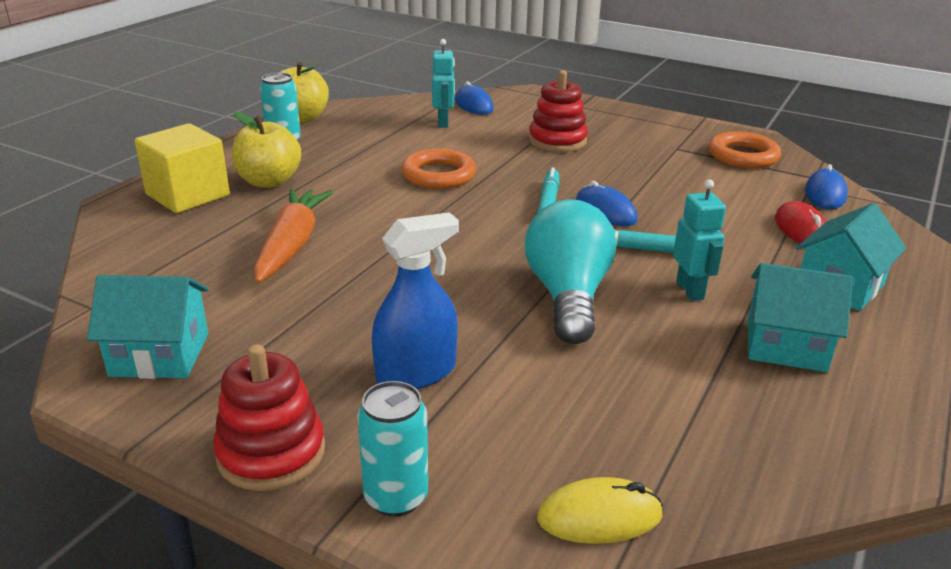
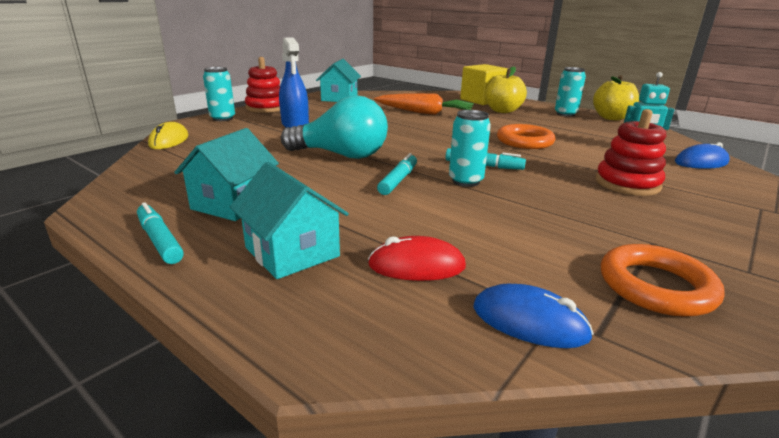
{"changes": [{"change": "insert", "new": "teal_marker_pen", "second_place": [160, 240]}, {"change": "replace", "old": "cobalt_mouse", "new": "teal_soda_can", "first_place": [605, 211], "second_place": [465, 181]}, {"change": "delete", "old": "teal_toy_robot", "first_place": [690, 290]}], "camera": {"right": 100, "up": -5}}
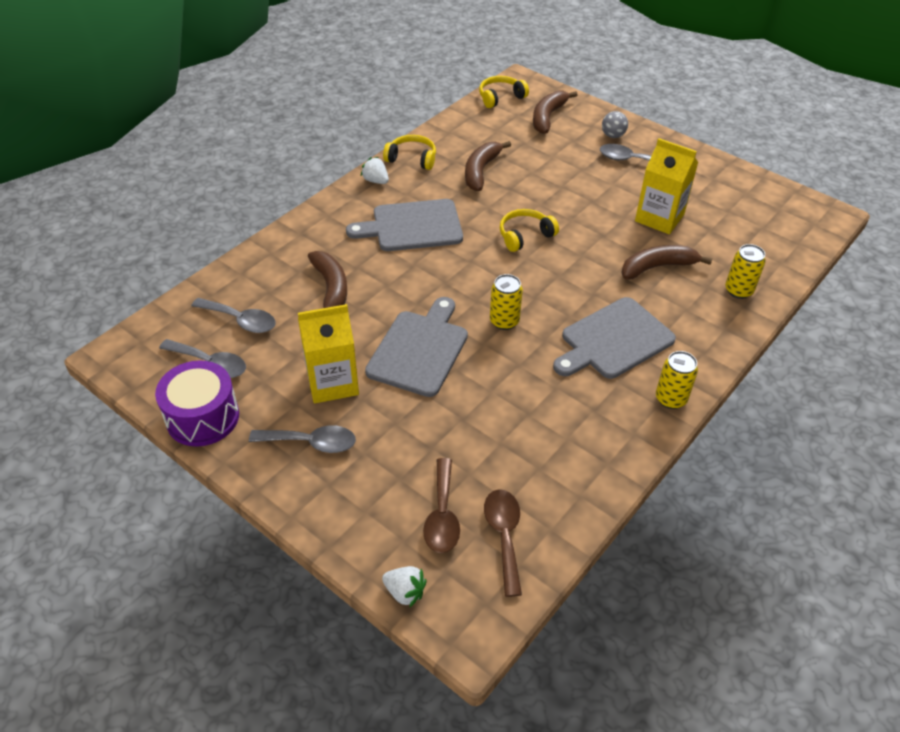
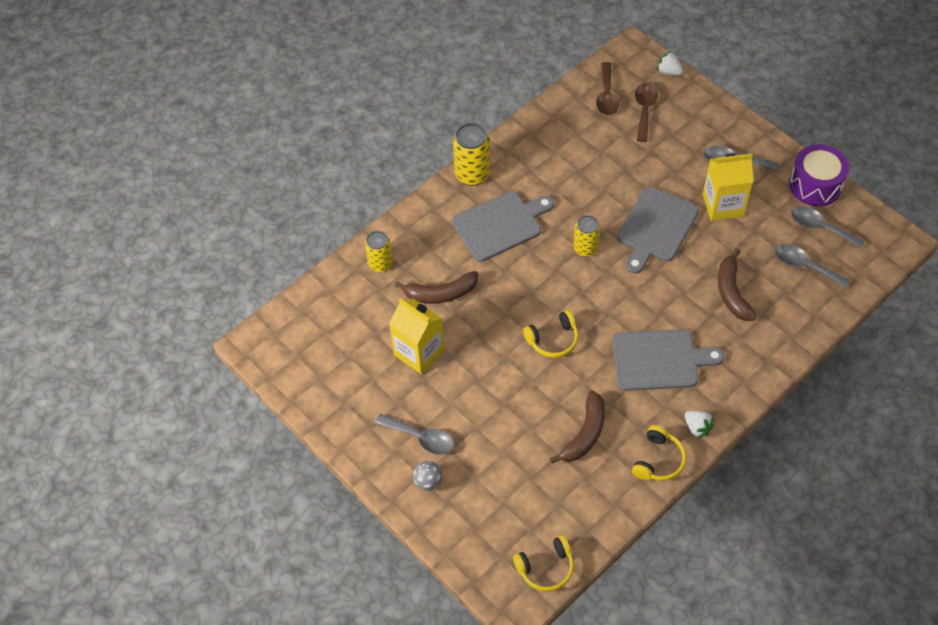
{"changes": [{"change": "resize", "old": "golden_soda_can", "first_place": [670, 399], "second_place": [472, 174], "factor": 1.5}, {"change": "rotate", "old": "golden_headphones", "first_place": [412, 158], "second_place": [658, 460], "degrees": -90}, {"change": "delete", "old": "russet_banana_fruit", "first_place": [548, 117]}], "camera": {"right": -170, "up": 10}}
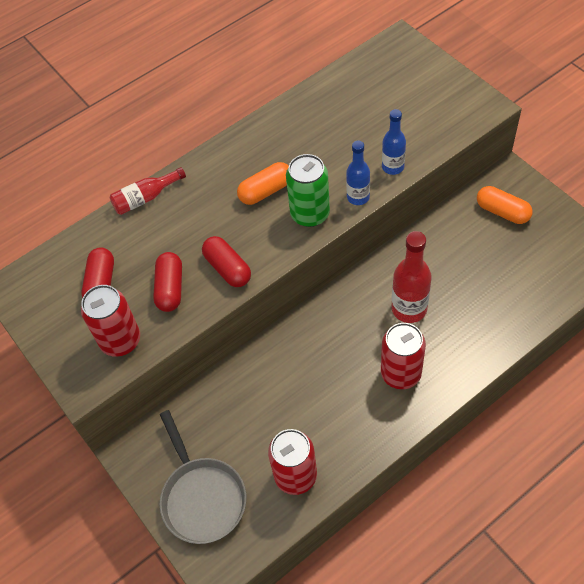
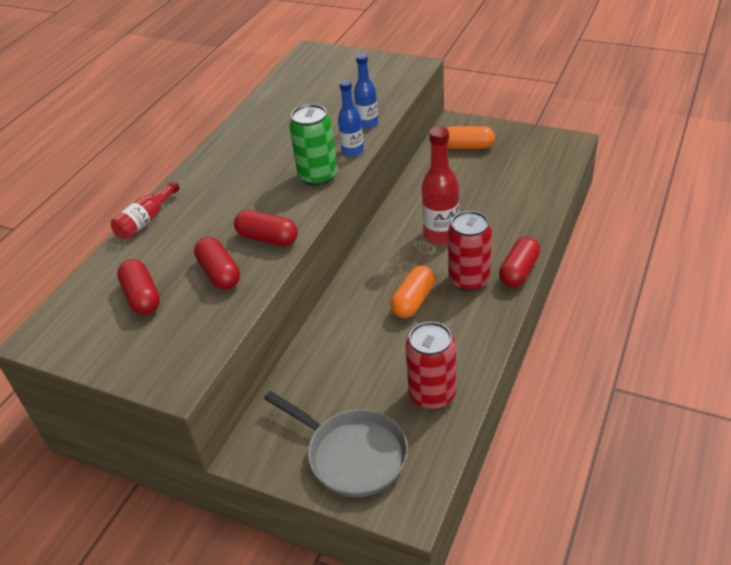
{"changes": [{"change": "move", "old": "bright_orange_pill", "first_place": [266, 191], "second_place": [413, 301]}, {"change": "insert", "new": "red_pill", "second_place": [519, 271]}, {"change": "delete", "old": "red_soda_can", "first_place": [120, 340]}], "camera": {"right": -30, "up": -15}}
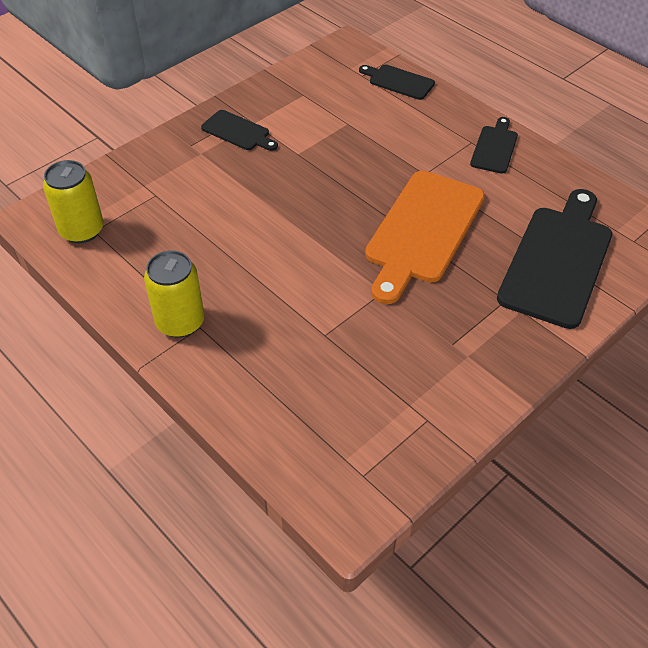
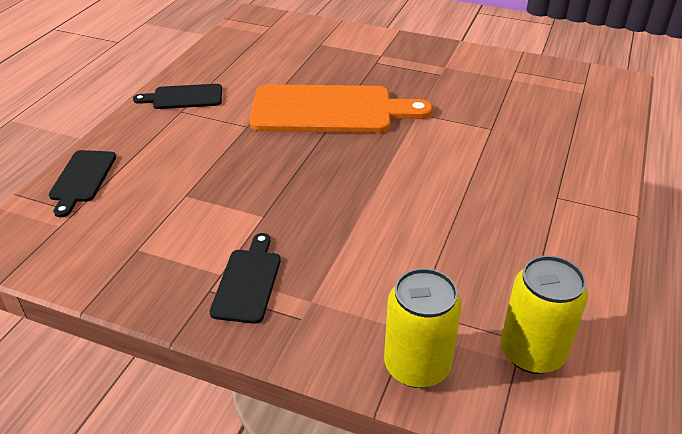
{"changes": [{"change": "move", "old": "golden_soda_can", "first_place": [180, 322], "second_place": [417, 366]}, {"change": "delete", "old": "ebony_cutting_board", "first_place": [558, 260]}], "camera": {"right": -115, "up": -10}}
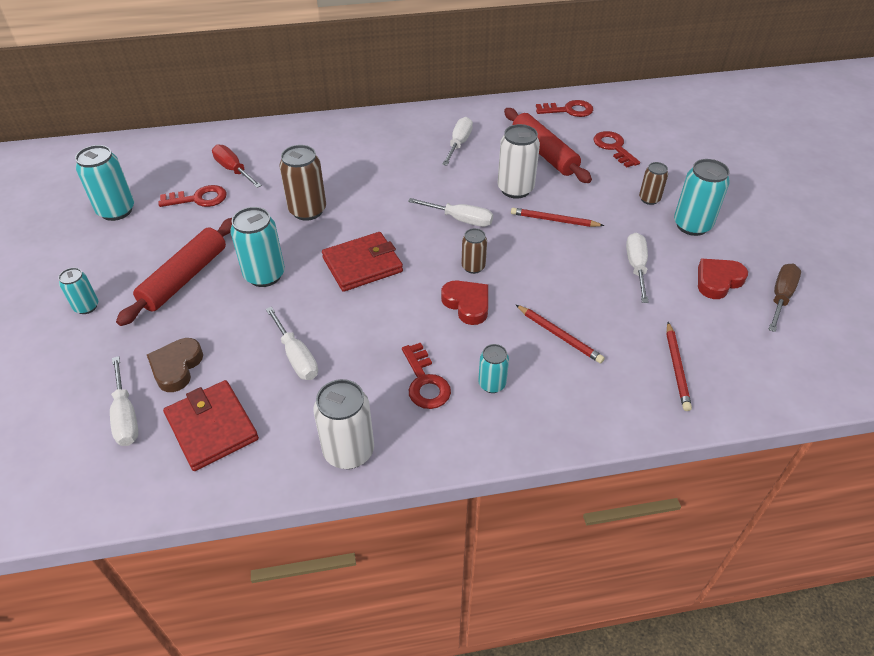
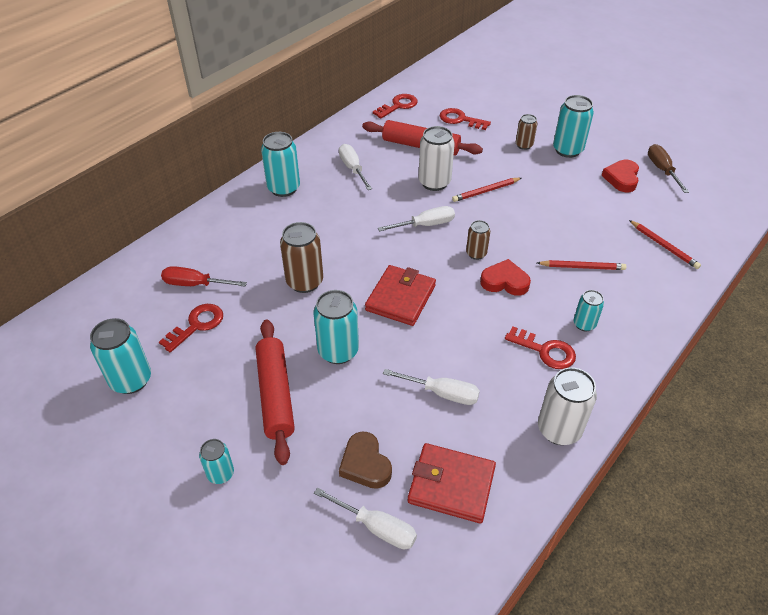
{"changes": [{"change": "insert", "new": "teal_soda_can", "second_place": [283, 188]}, {"change": "delete", "old": "snow-white_flat_screwdriver", "first_place": [636, 267]}], "camera": {"right": -40, "up": 0}}
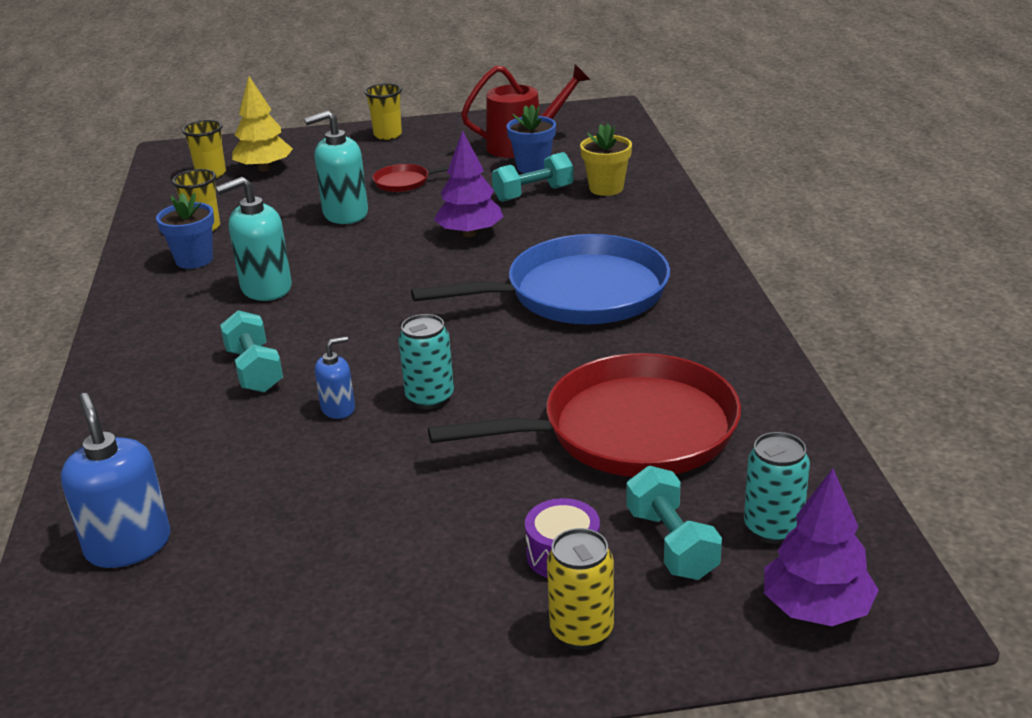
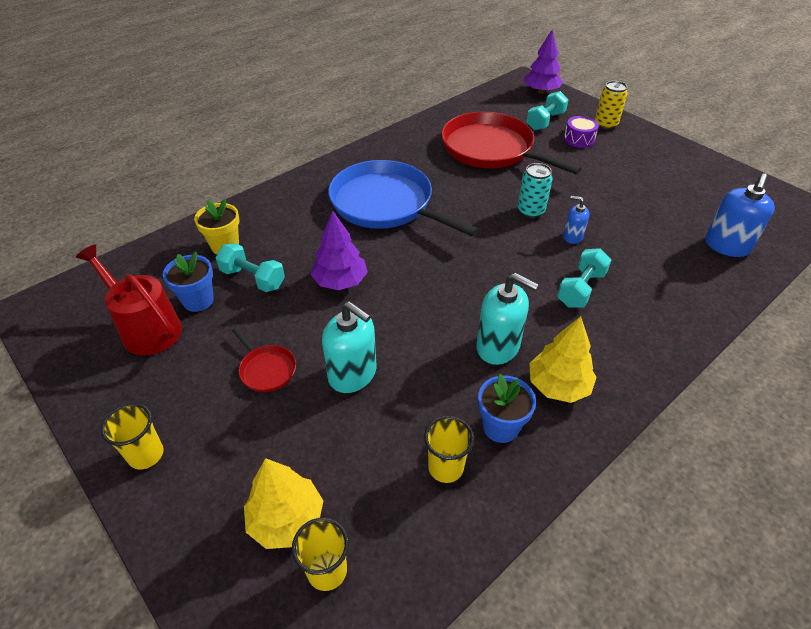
{"changes": [{"change": "insert", "new": "golden_toy_tree", "second_place": [558, 386]}, {"change": "delete", "old": "teal_soda_can", "first_place": [773, 528]}], "camera": {"right": -125, "up": 15}}
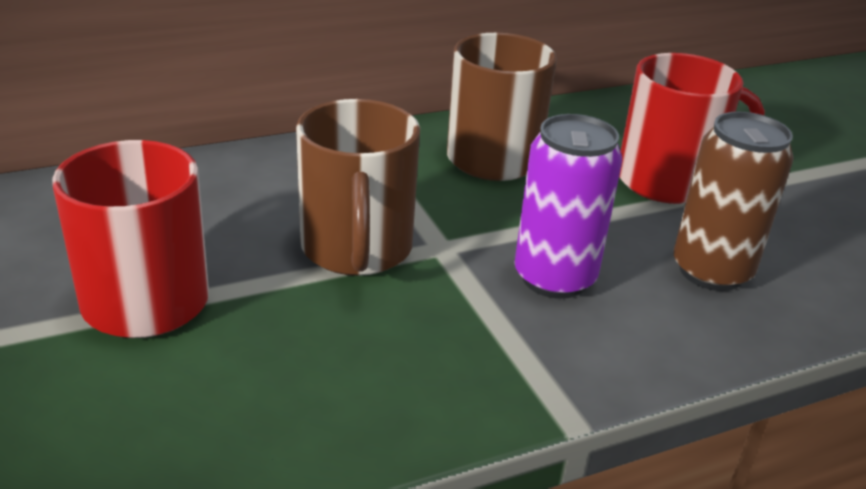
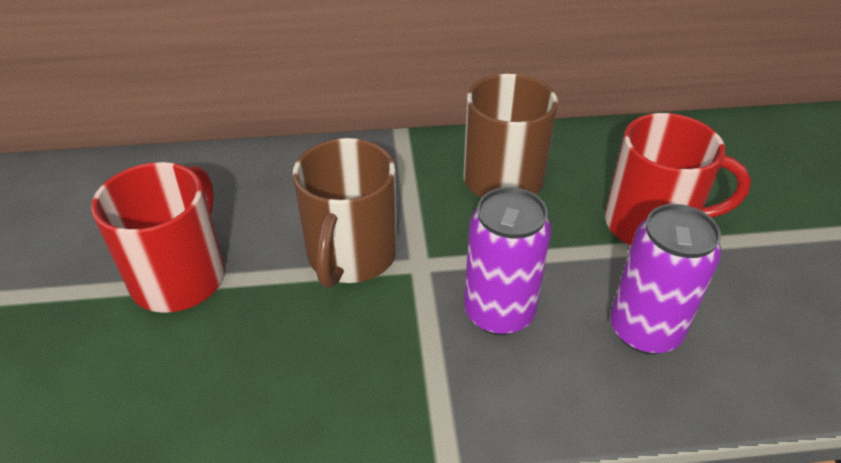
{"changes": [{"change": "recolor", "old": "russet_soda_can", "new": "purple_soda_can", "first_place": [711, 271], "second_place": [644, 330]}], "camera": {"right": 20, "up": 10}}
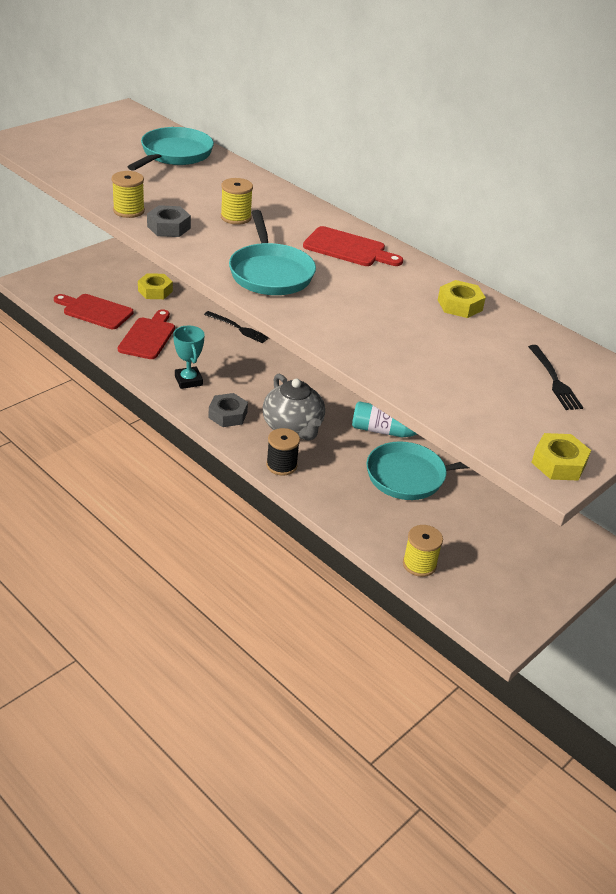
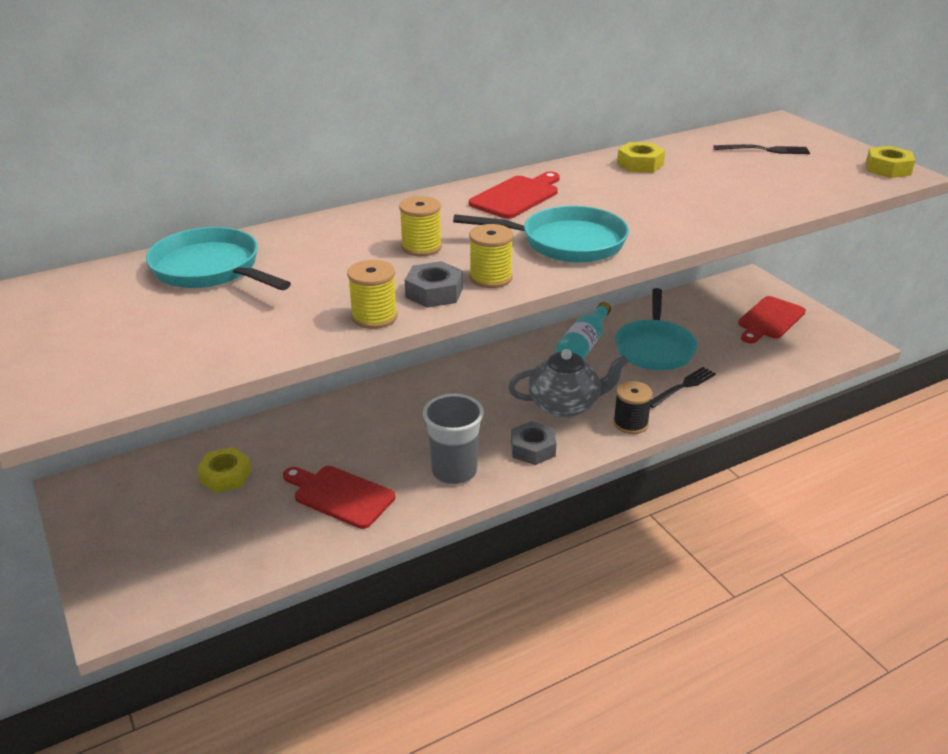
{"changes": [{"change": "replace", "old": "teal_trophy", "new": "grey_beaker", "first_place": [188, 380], "second_place": [454, 471]}, {"change": "move", "old": "golden_reel_of_thread", "first_place": [419, 564], "second_place": [490, 278]}, {"change": "move", "old": "ebony_fork", "first_place": [238, 328], "second_place": [683, 386]}, {"change": "move", "old": "red_cutting_board", "first_place": [95, 311], "second_place": [769, 320]}], "camera": {"right": -70, "up": -5}}
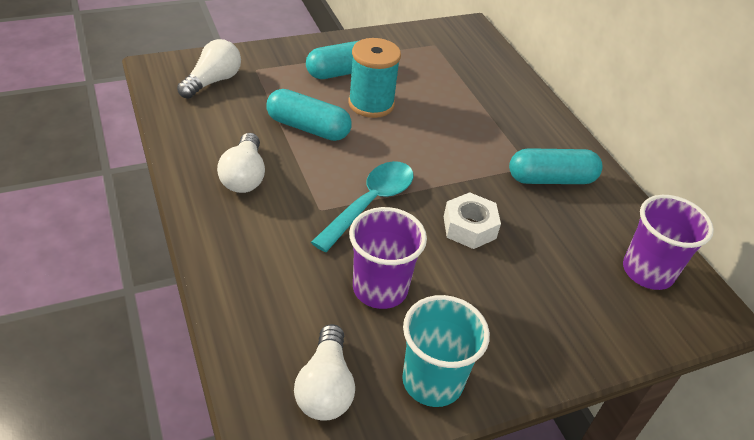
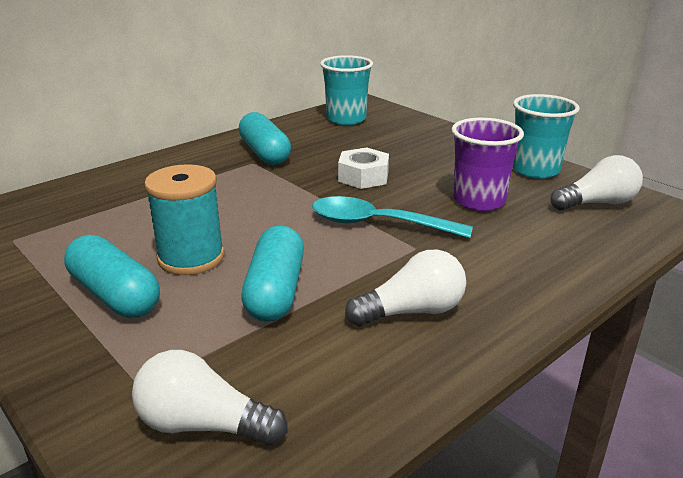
{"changes": [{"change": "recolor", "old": "purple_beaker", "new": "teal_beaker", "first_place": [647, 271], "second_place": [346, 119]}], "camera": {"right": -105, "up": -15}}
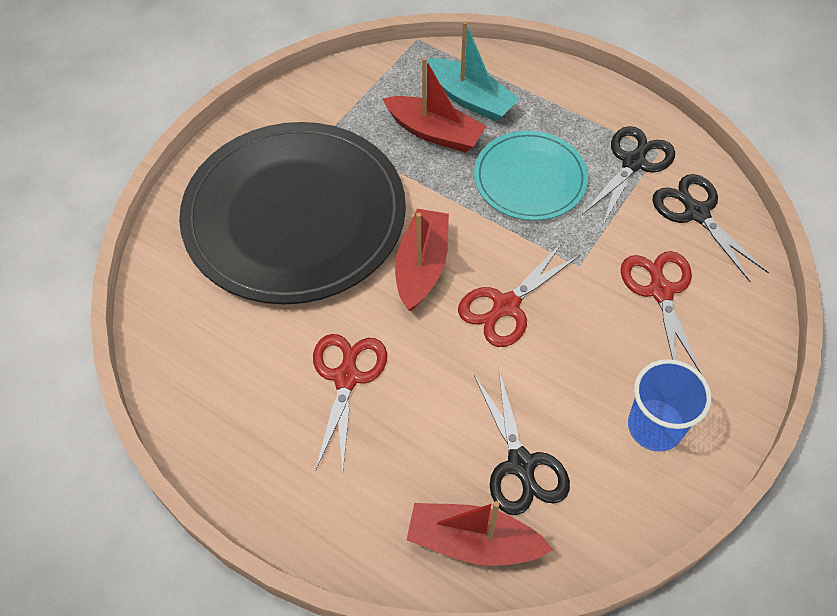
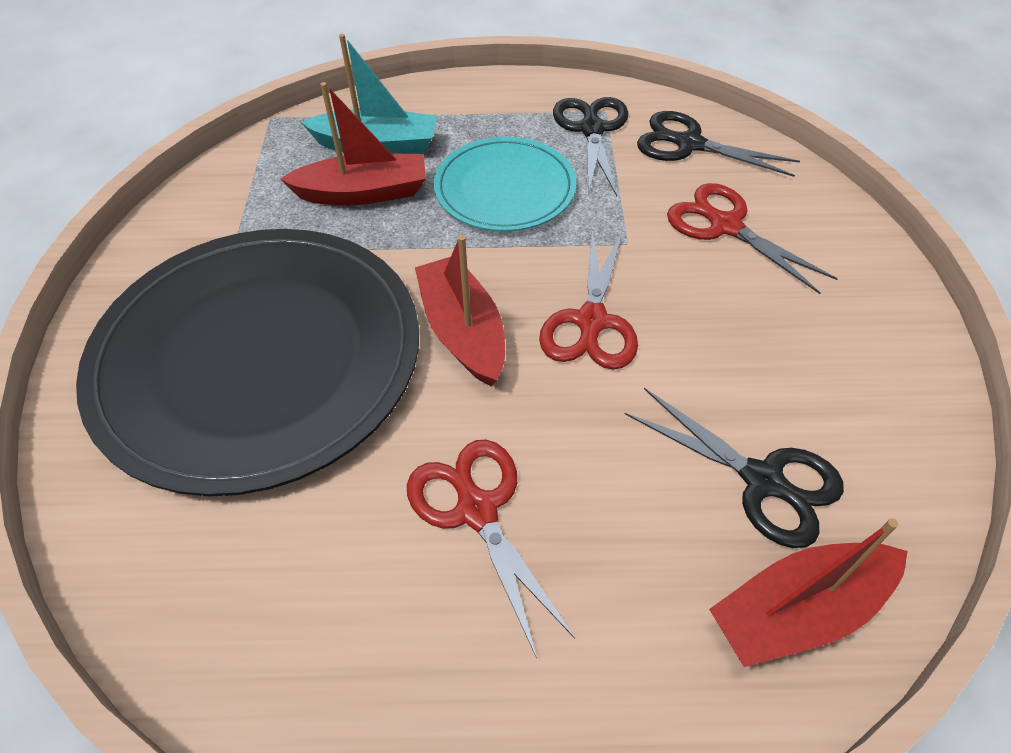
{"changes": [{"change": "delete", "old": "cobalt_beaker", "first_place": [655, 427]}], "camera": {"right": -35, "up": -5}}
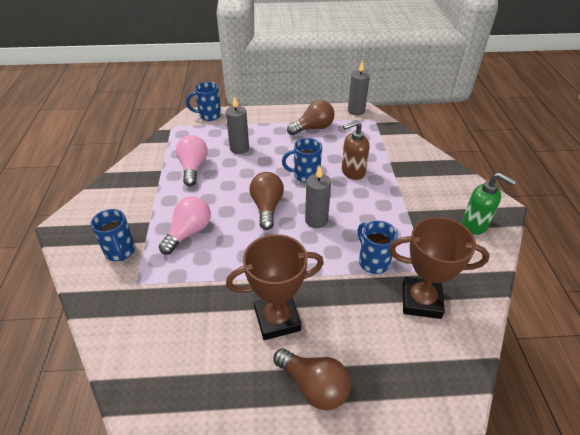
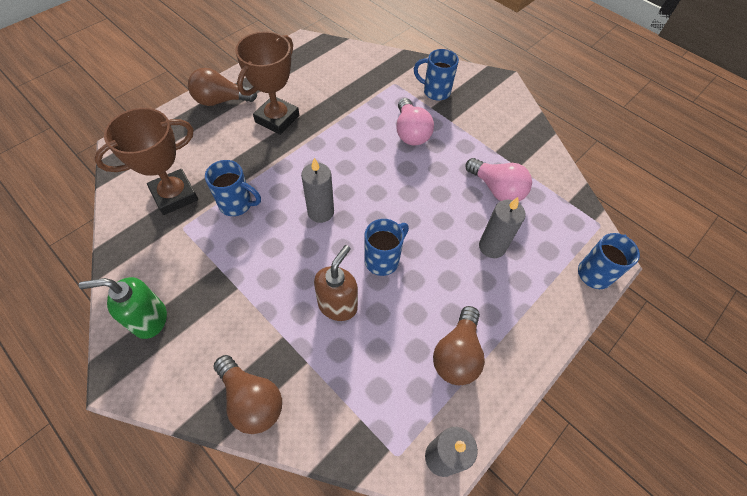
{"changes": [{"change": "move", "old": "russet_lightbulb", "first_place": [267, 207], "second_place": [252, 400]}], "camera": {"right": 135, "up": 15}}
